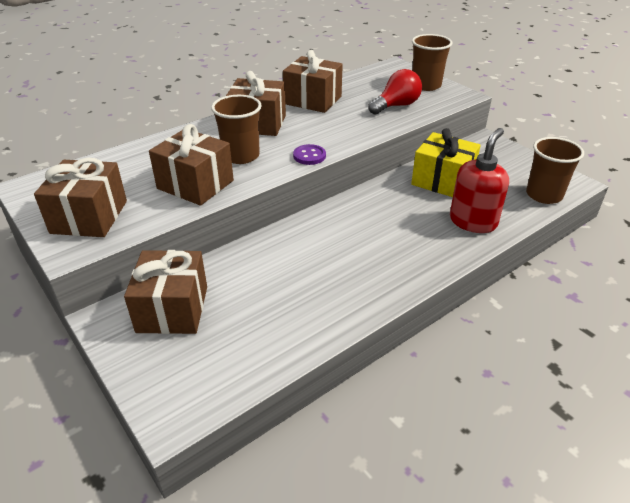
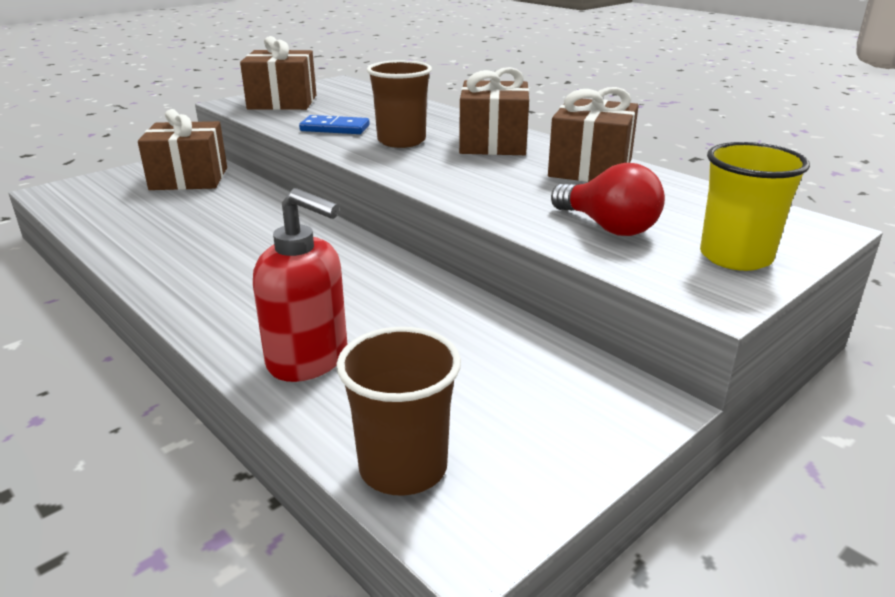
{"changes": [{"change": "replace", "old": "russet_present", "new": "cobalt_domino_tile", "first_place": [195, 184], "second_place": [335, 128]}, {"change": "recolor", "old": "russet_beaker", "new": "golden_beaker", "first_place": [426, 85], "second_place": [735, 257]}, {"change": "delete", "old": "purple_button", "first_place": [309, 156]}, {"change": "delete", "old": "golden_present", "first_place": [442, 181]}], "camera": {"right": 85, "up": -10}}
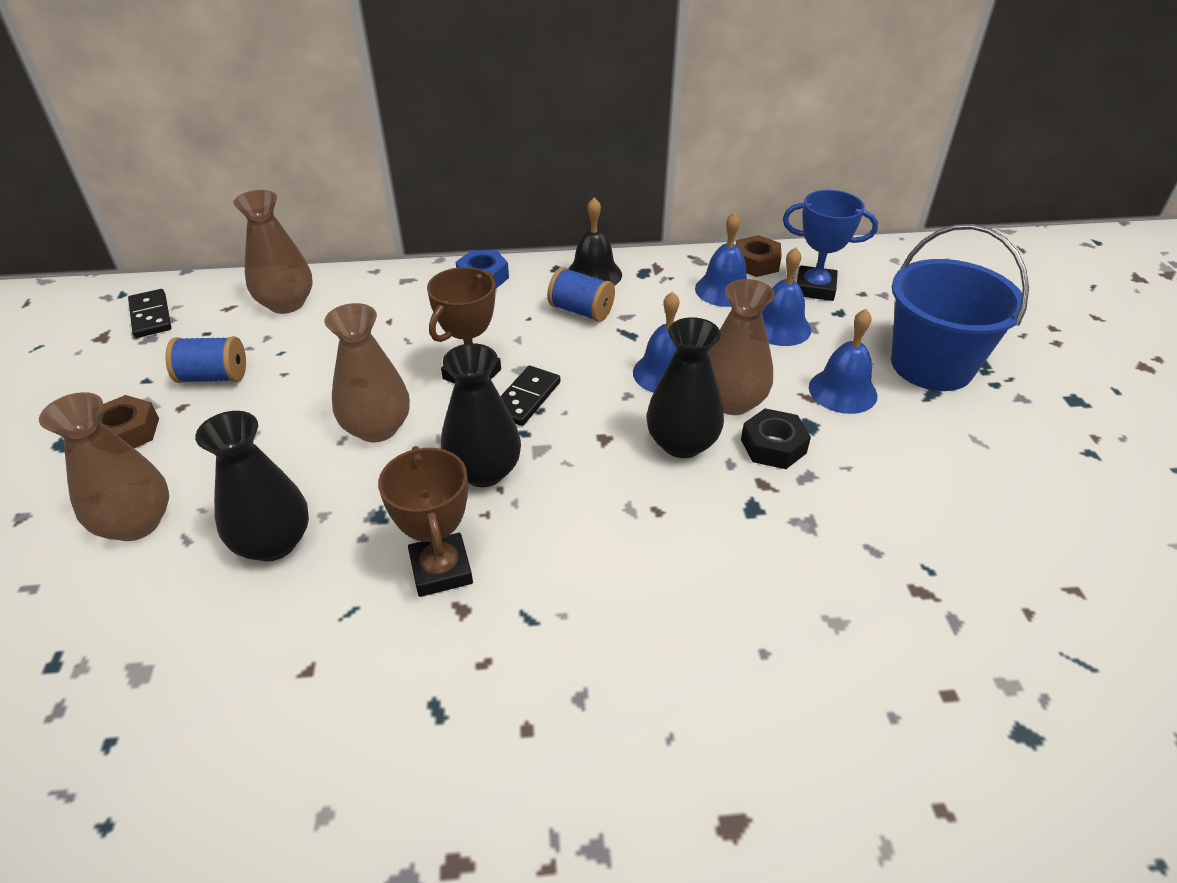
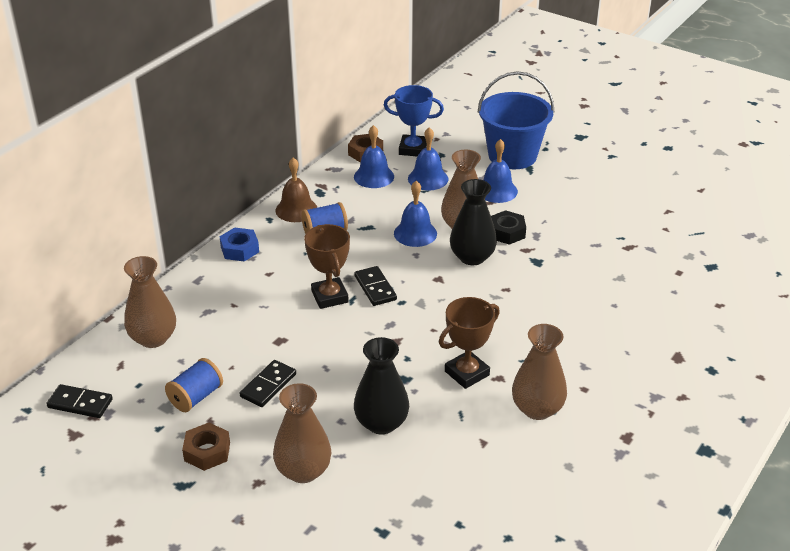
{"changes": [{"change": "insert", "new": "ebony_domino_tile", "second_place": [268, 385]}, {"change": "recolor", "old": "ebony_bell", "new": "russet_bell", "first_place": [593, 274], "second_place": [296, 209]}, {"change": "rotate", "old": "cobalt_trophy", "first_place": [815, 288], "second_place": [413, 149], "degrees": 45}, {"change": "rotate", "old": "russet_trophy", "first_place": [441, 570], "second_place": [467, 373], "degrees": -60}, {"change": "move", "old": "russet_tall_vase", "first_place": [377, 428], "second_place": [537, 409]}, {"change": "delete", "old": "ebony_tall_vase", "first_place": [484, 471]}], "camera": {"right": -50, "up": -5}}
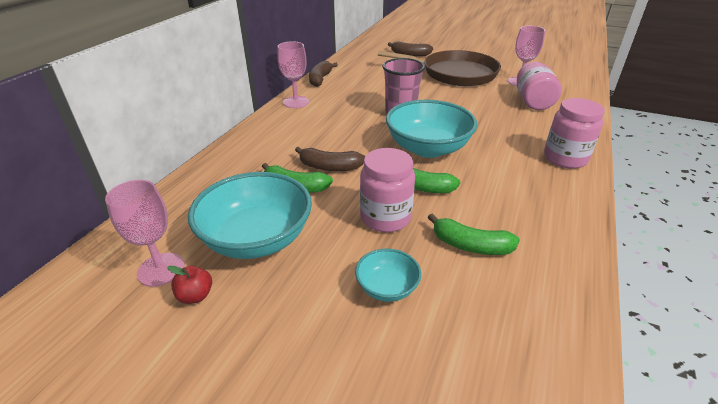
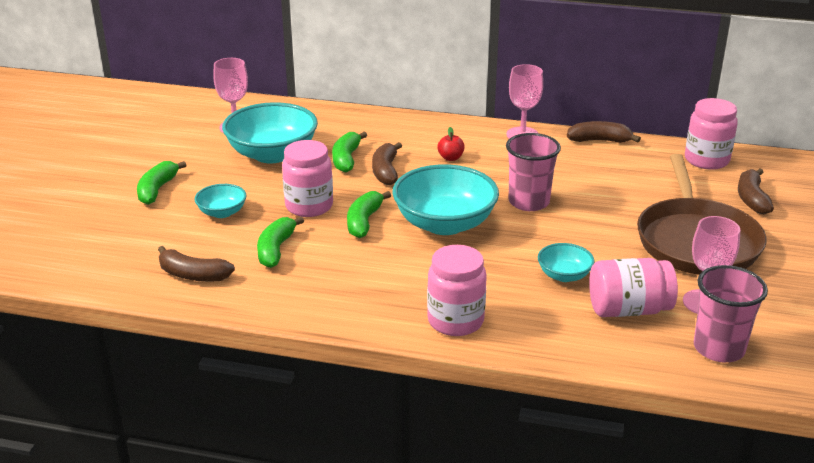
{"changes": [{"change": "insert", "new": "leaf-green_banana_fruit", "second_place": [157, 190]}, {"change": "insert", "new": "russet_banana_fruit", "second_place": [193, 275]}, {"change": "move", "old": "red_toy_apple", "first_place": [195, 296], "second_place": [450, 158]}, {"change": "insert", "new": "teal_serving_bowl", "second_place": [564, 275]}, {"change": "insert", "new": "rosy_jar", "second_place": [706, 160]}, {"change": "insert", "new": "rosy_beaker", "second_place": [719, 348]}], "camera": {"right": 80, "up": -5}}
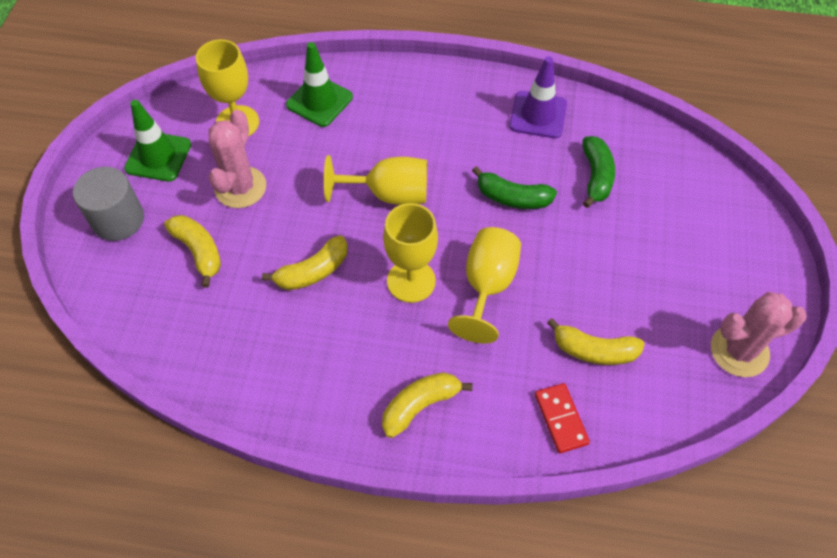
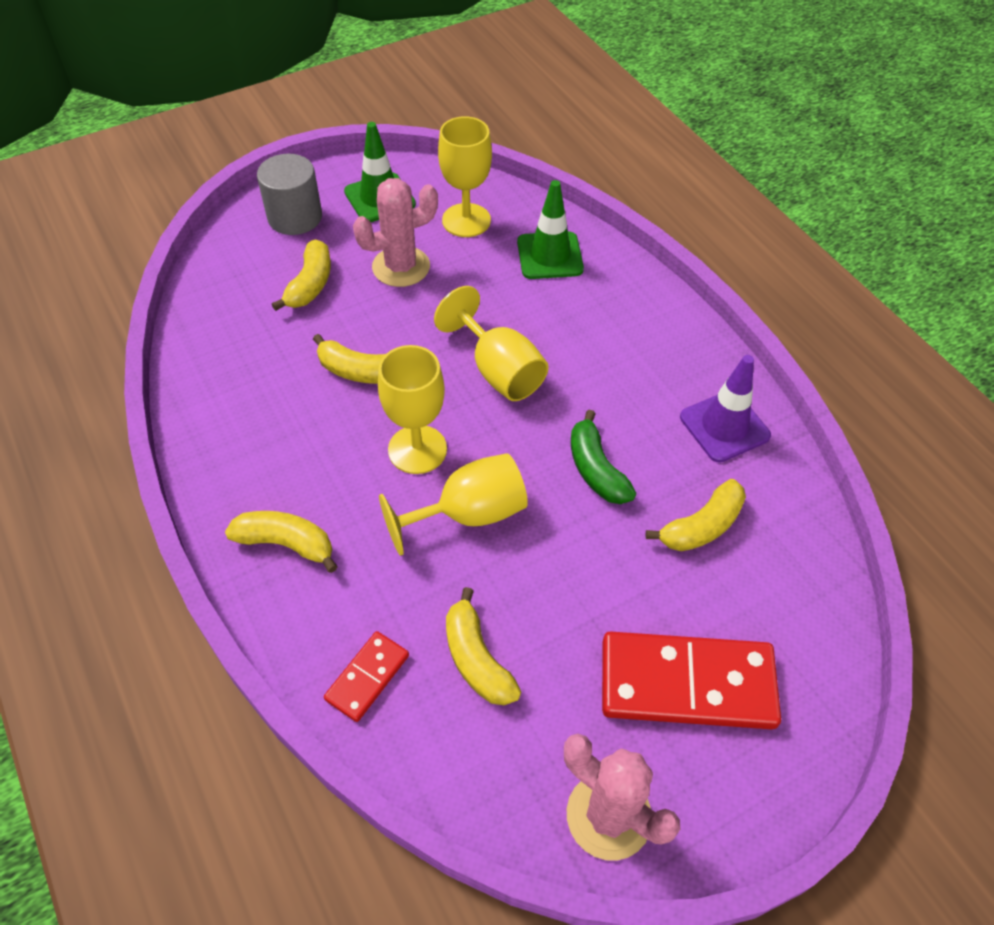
{"changes": [{"change": "insert", "new": "red_domino_tile", "second_place": [687, 683]}, {"change": "recolor", "old": "leaf-green_banana_fruit", "new": "golden_banana_fruit", "first_place": [596, 176], "second_place": [702, 526]}], "camera": {"right": 50, "up": -5}}
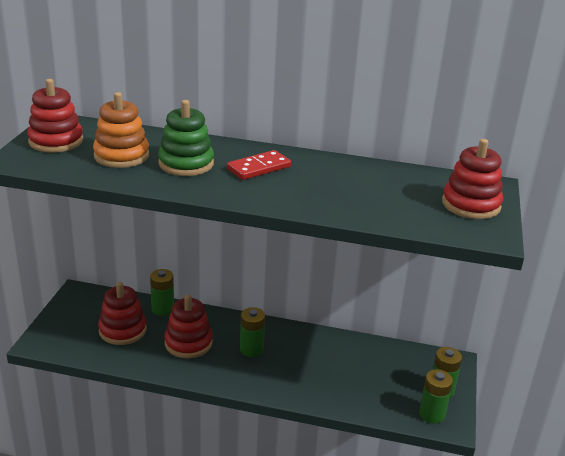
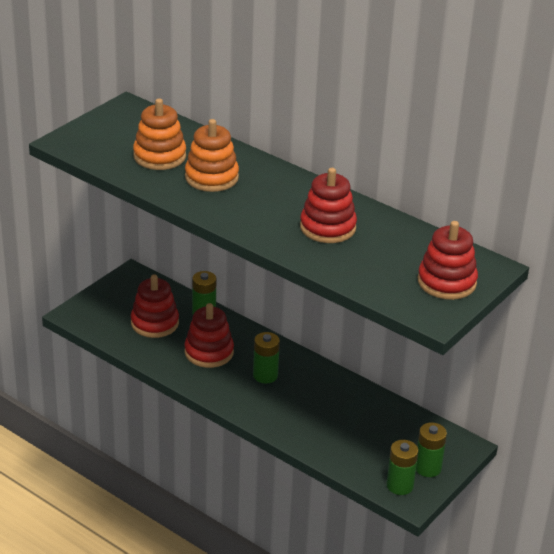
{"changes": [{"change": "recolor", "old": "leaf-green_ring_stacker", "new": "bright_orange_ring_stacker", "first_place": [186, 164], "second_place": [211, 177]}, {"change": "move", "old": "red_ring_stacker", "first_place": [56, 141], "second_place": [327, 227]}, {"change": "delete", "old": "red_domino_tile", "first_place": [259, 168]}], "camera": {"right": 25, "up": 5}}
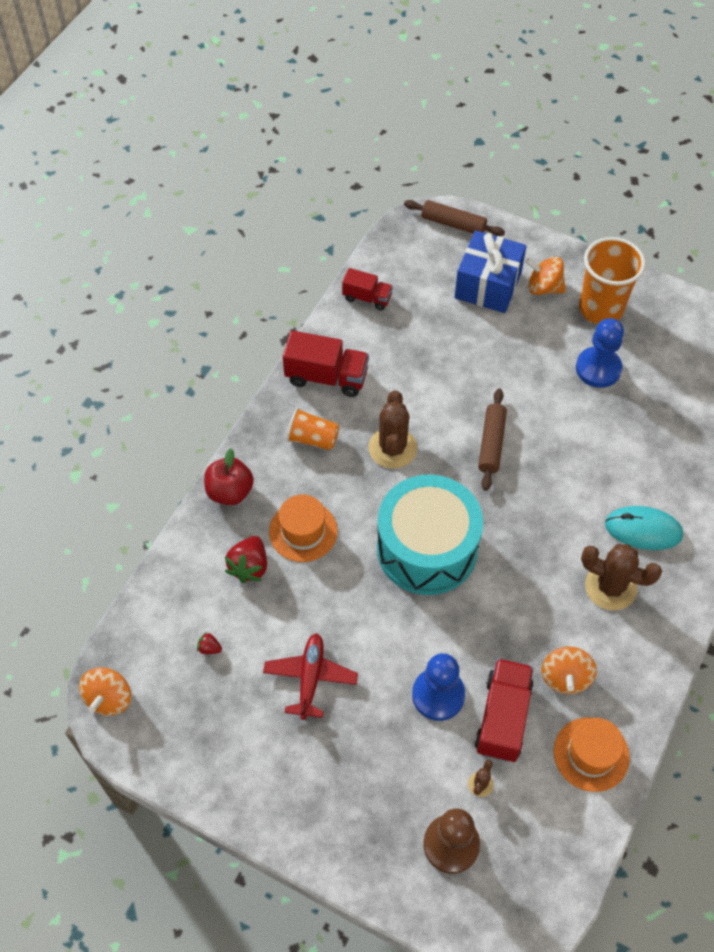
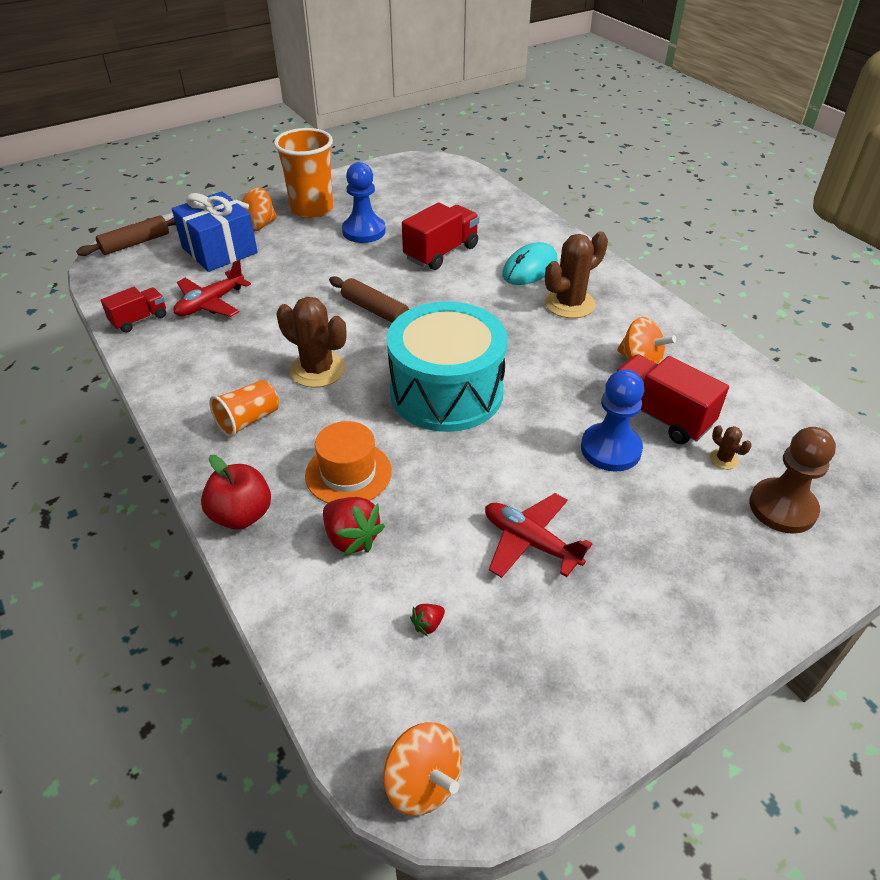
{"changes": [{"change": "insert", "new": "red_plane", "second_place": [210, 303]}, {"change": "move", "old": "red_lorry", "first_place": [326, 377], "second_place": [441, 252]}, {"change": "delete", "old": "bright_orange_top_hat", "first_place": [591, 754]}], "camera": {"right": -60, "up": -15}}
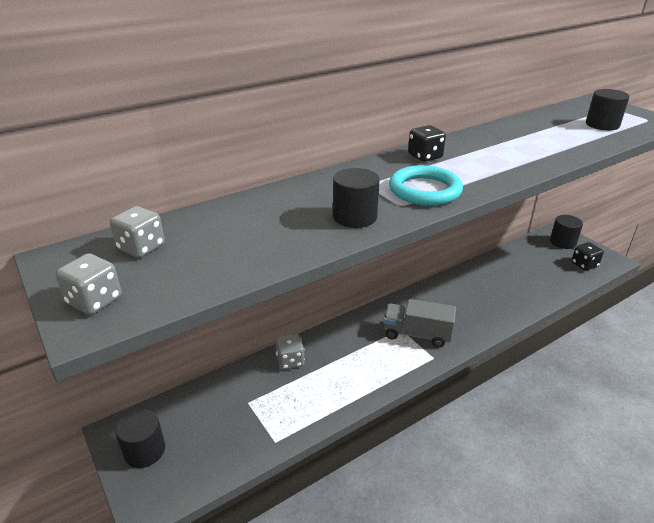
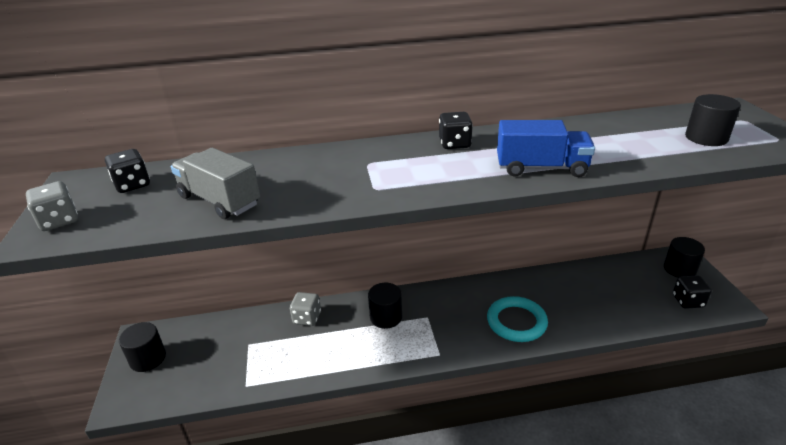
{"changes": [{"change": "recolor", "old": "grey_die", "new": "ebony_die", "first_place": [141, 247], "second_place": [132, 185]}, {"change": "move", "old": "grey_lorry", "first_place": [417, 334], "second_place": [219, 200]}, {"change": "move", "old": "ebony_solid_cylinder", "first_place": [354, 217], "second_place": [386, 317]}, {"change": "move", "old": "teal_hoop", "first_place": [425, 190], "second_place": [516, 322]}, {"change": "insert", "new": "cobalt_lorry", "second_place": [541, 168]}], "camera": {"right": 25, "up": 0}}
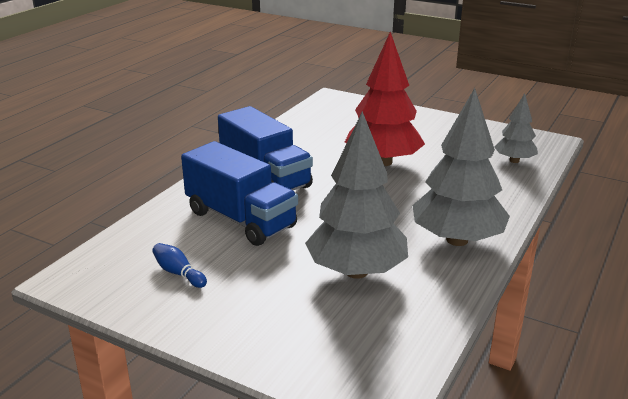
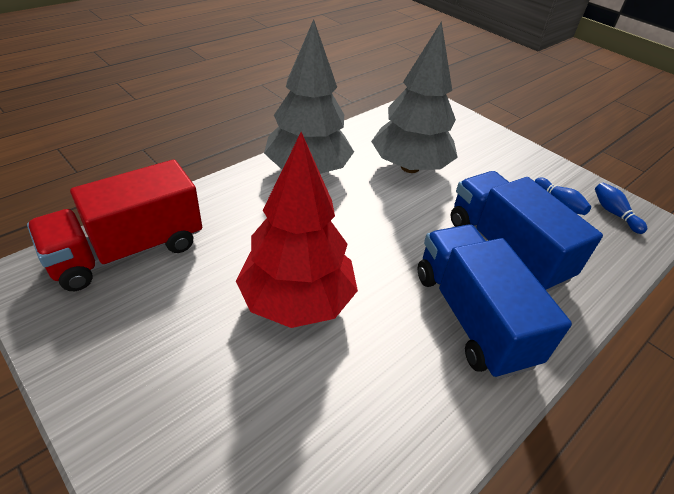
{"changes": [{"change": "replace", "old": "grey_toy_tree", "new": "red_lorry", "first_place": [514, 160], "second_place": [128, 251]}, {"change": "insert", "new": "cobalt_skittle", "second_place": [614, 213]}], "camera": {"right": -165, "up": 15}}
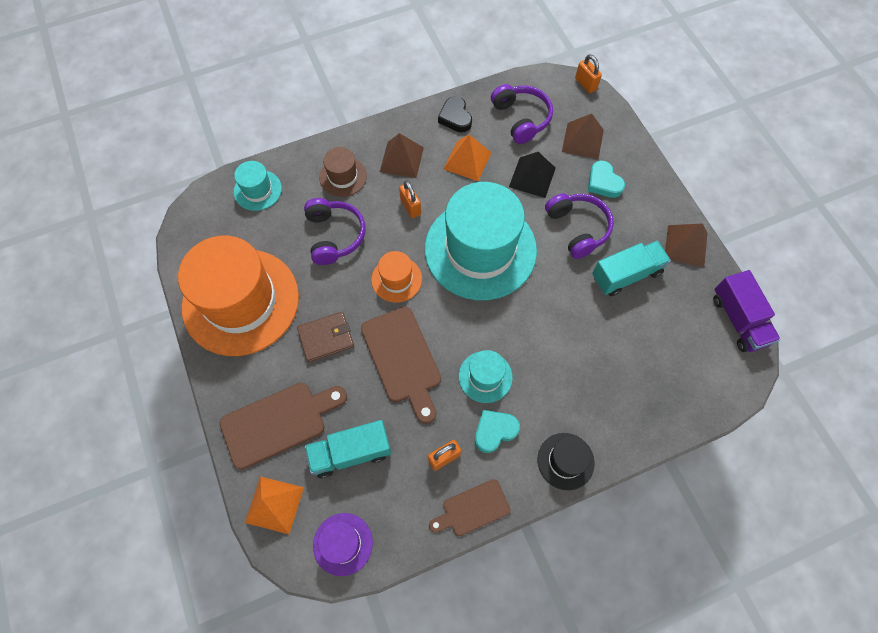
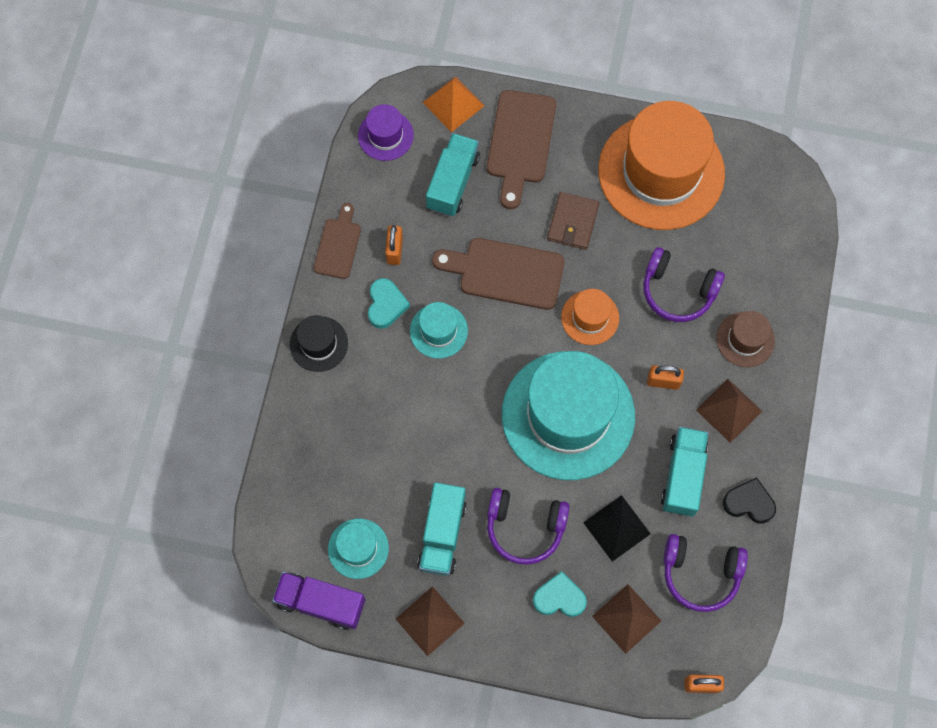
{"changes": [{"change": "move", "old": "teal_top_hat", "first_place": [257, 190], "second_place": [358, 548]}, {"change": "replace", "old": "bright_orange_solid_pyramid", "new": "teal_lorry", "first_place": [467, 160], "second_place": [683, 476]}], "camera": {"right": 125, "up": 5}}
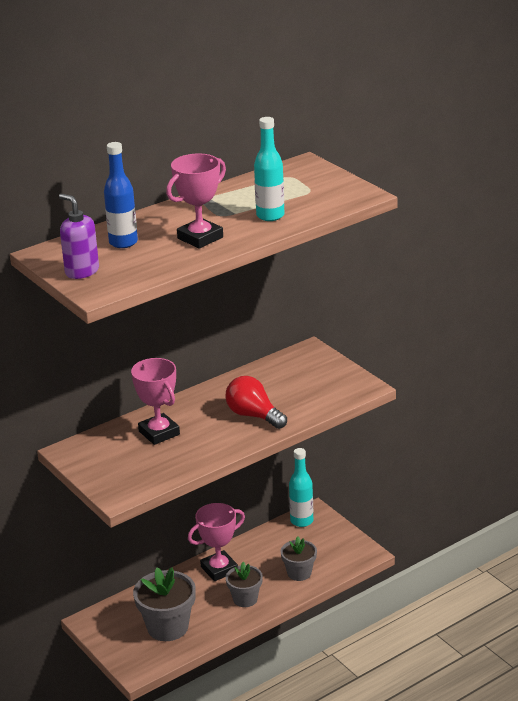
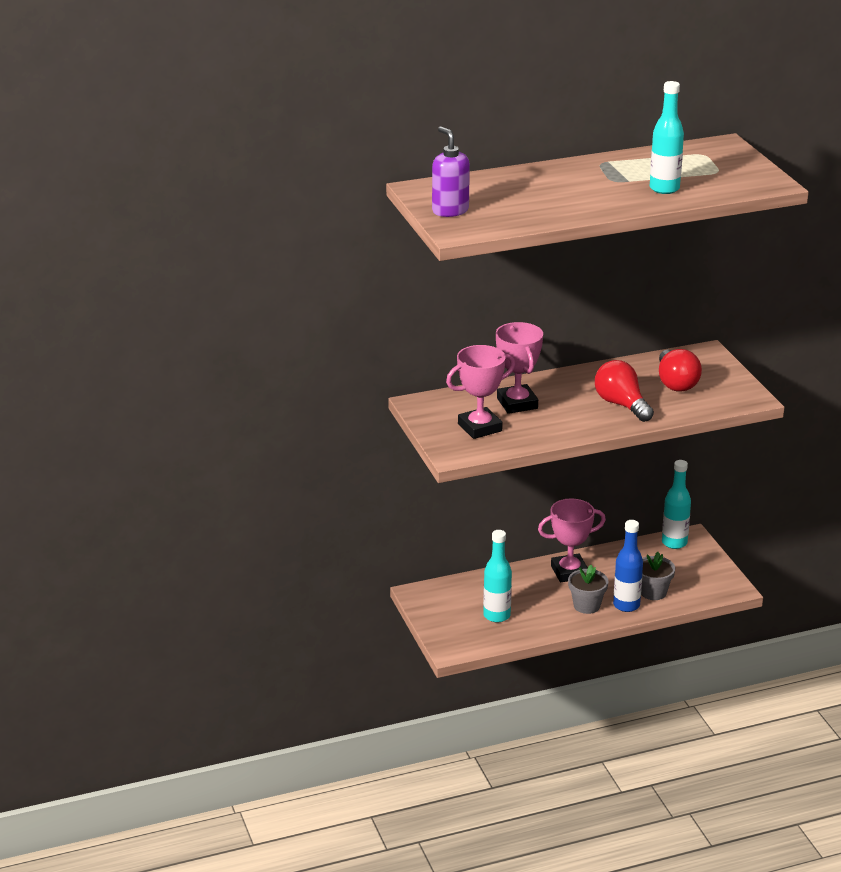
{"changes": [{"change": "move", "old": "rosy_trophy", "first_place": [200, 238], "second_place": [479, 427]}, {"change": "replace", "old": "grey_potted_plant", "new": "teal_drink_bottle", "first_place": [167, 627], "second_place": [496, 615]}, {"change": "move", "old": "cobalt_drink_bottle", "first_place": [123, 242], "second_place": [626, 605]}, {"change": "insert", "new": "red_lightbulb", "second_place": [676, 383]}], "camera": {"right": 15, "up": 0}}
